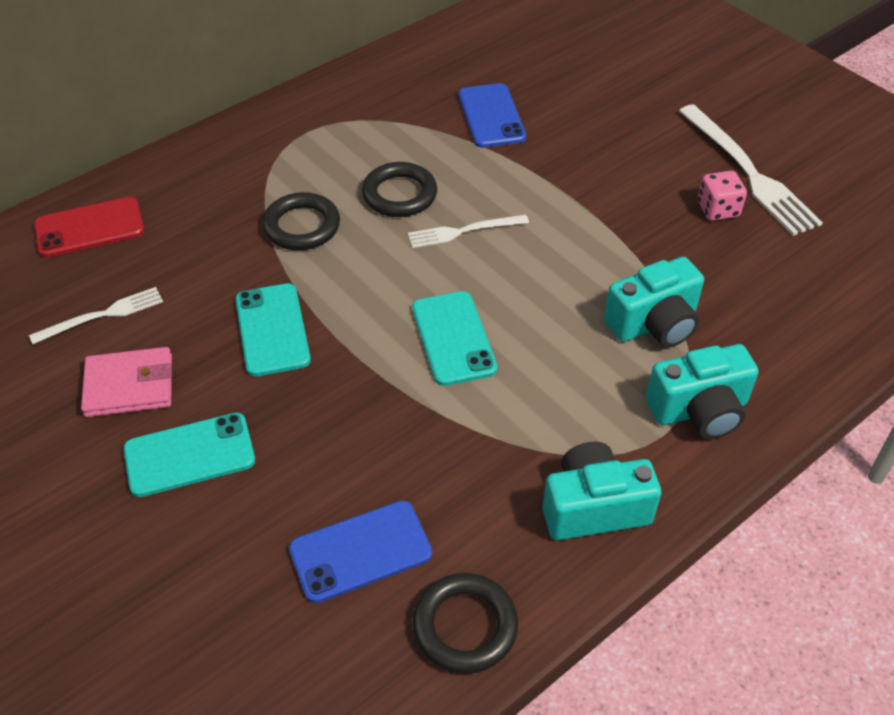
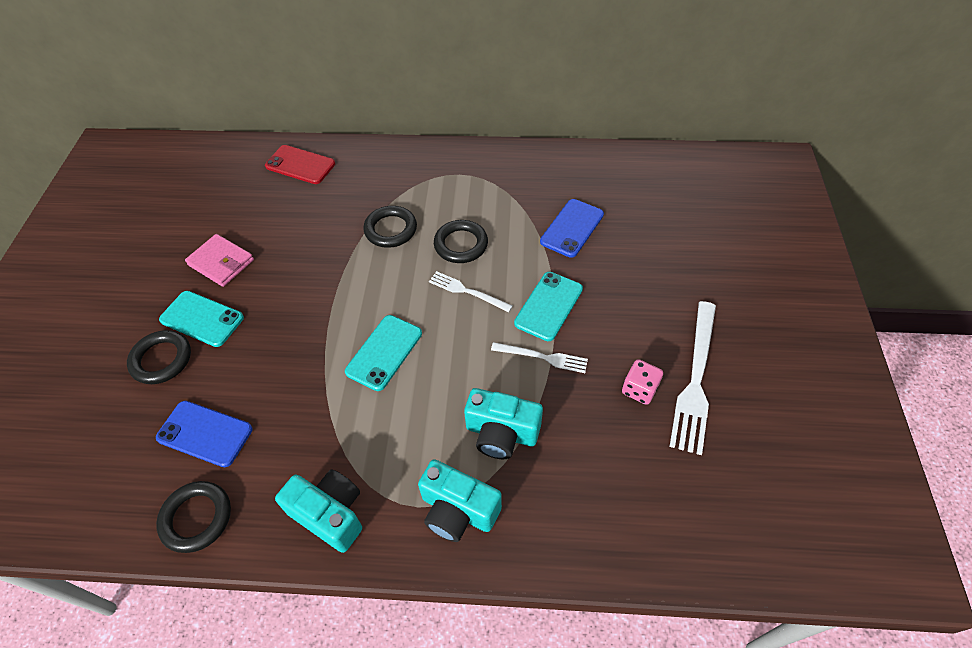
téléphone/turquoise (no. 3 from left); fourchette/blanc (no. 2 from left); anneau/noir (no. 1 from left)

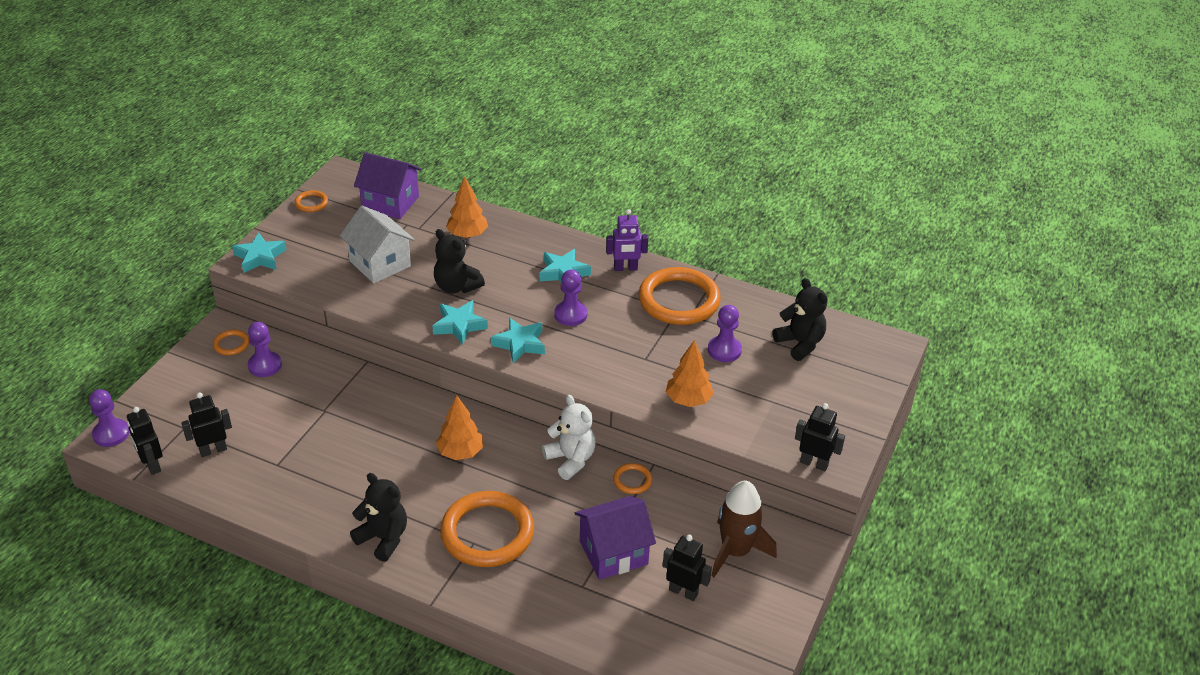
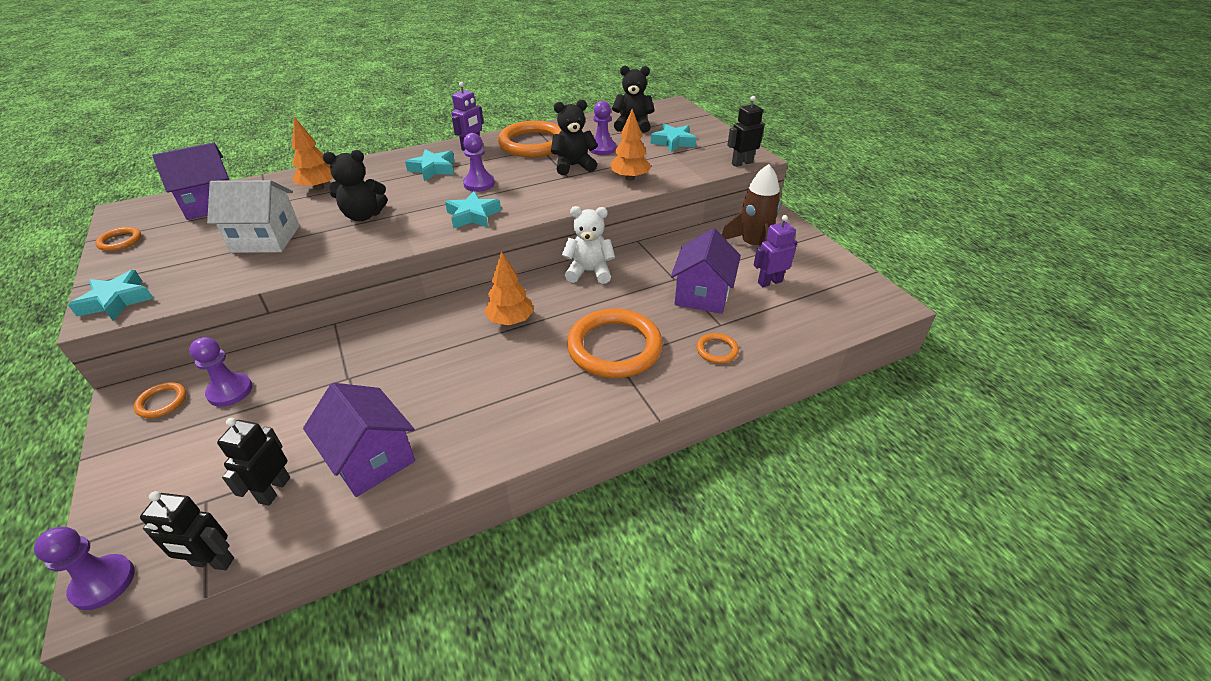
étoile/turquoise (no. 4 from left); anneau/orange (no. 5 from left); ours en peluche/noir (no. 2 from left); robot/violet (no. 2 from left); maison/violet (no. 2 from left)

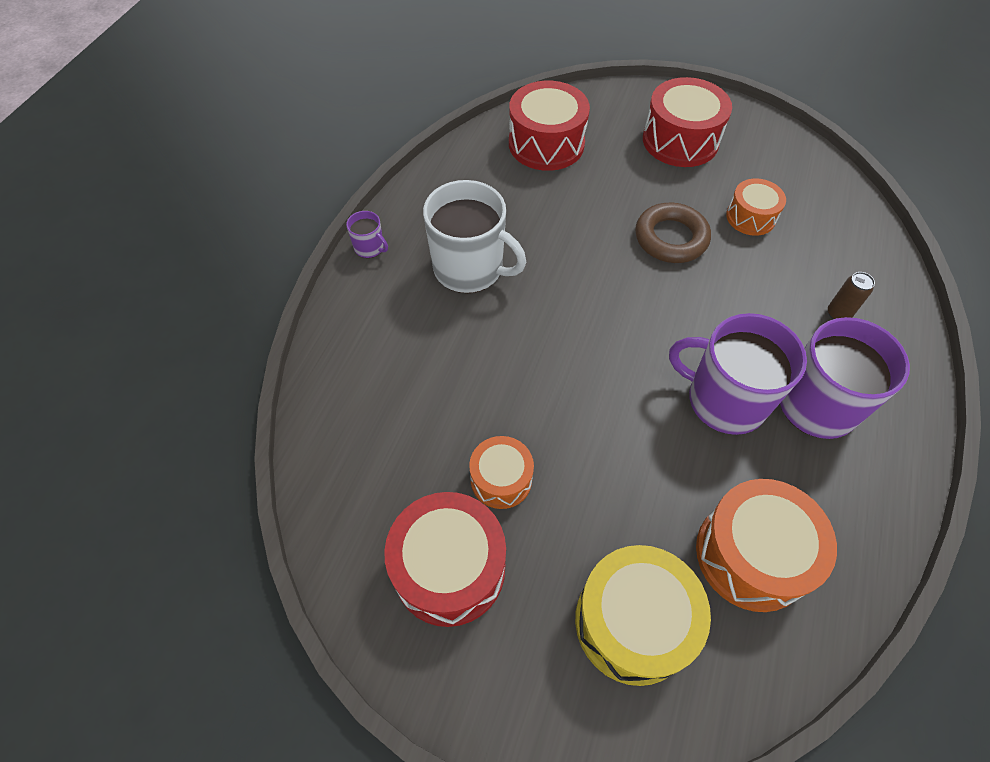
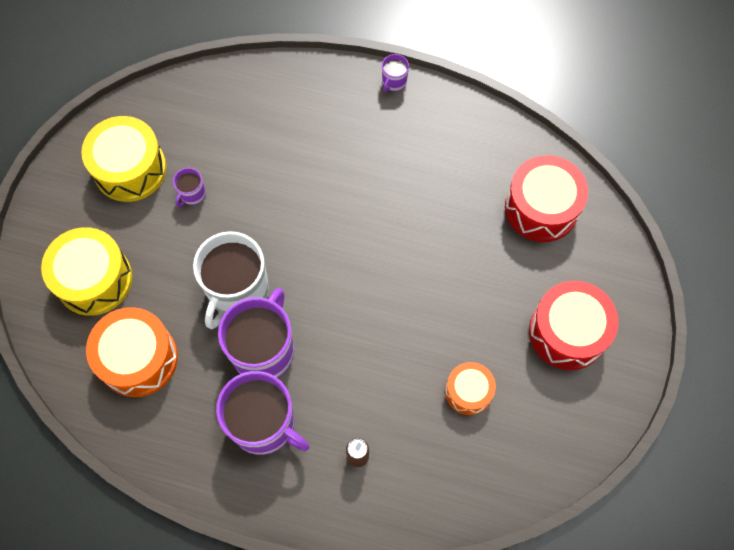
tasse/blanc; anneau/marron; tasse/violet (no. 1 from left); tambour/jaune (no. 2 from left)

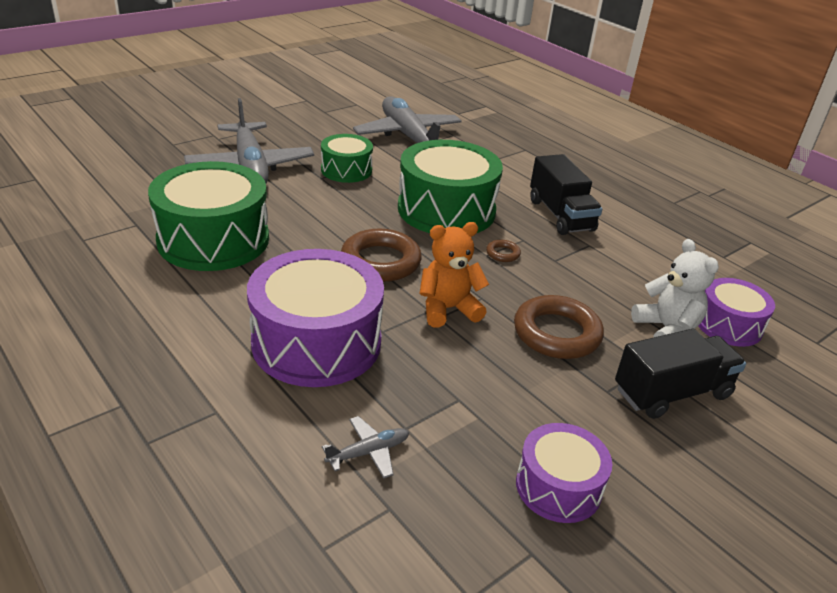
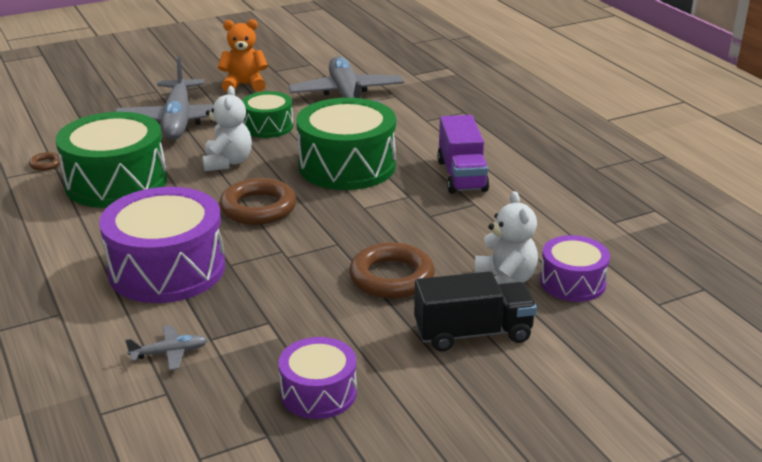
camion/violet; ours en peluche/orange; anneau/marron (no. 1 from left); ours en peluche/blanc (no. 1 from left)

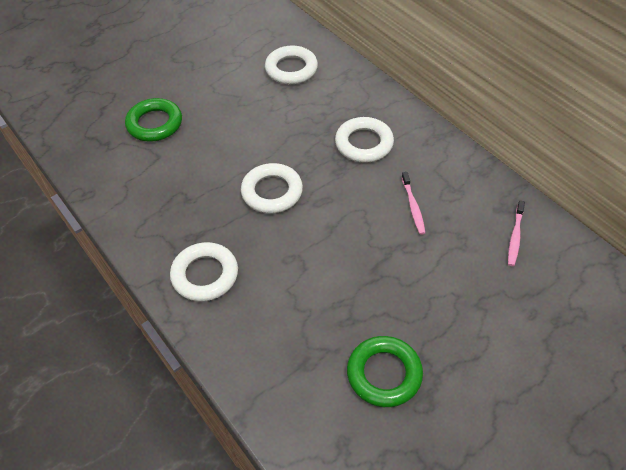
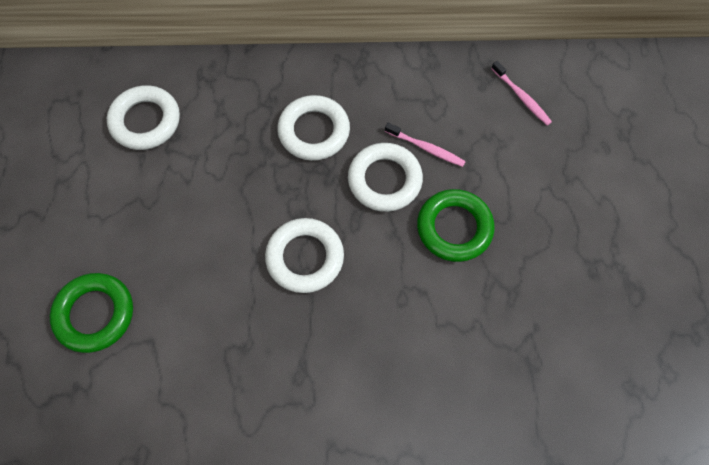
anneau/blanc (no. 4 from left); anneau/vert (no. 2 from left)

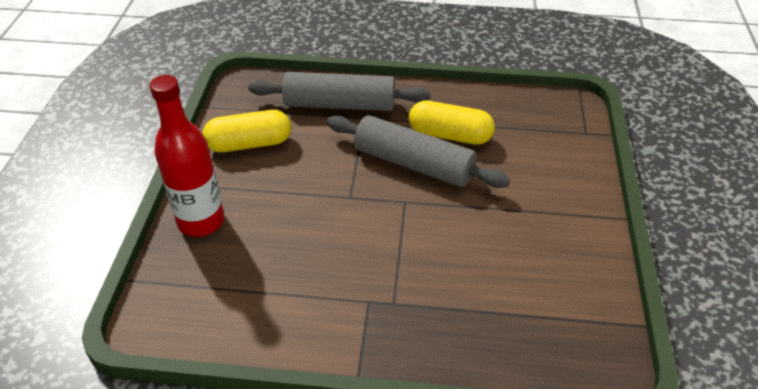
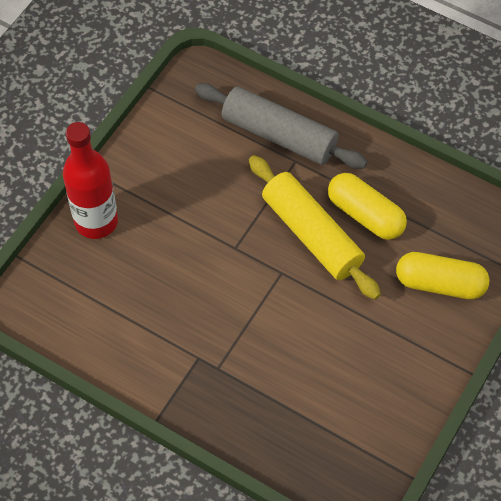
gélule/jaune (no. 2 from left); rouleau à pâtisserie/jaune

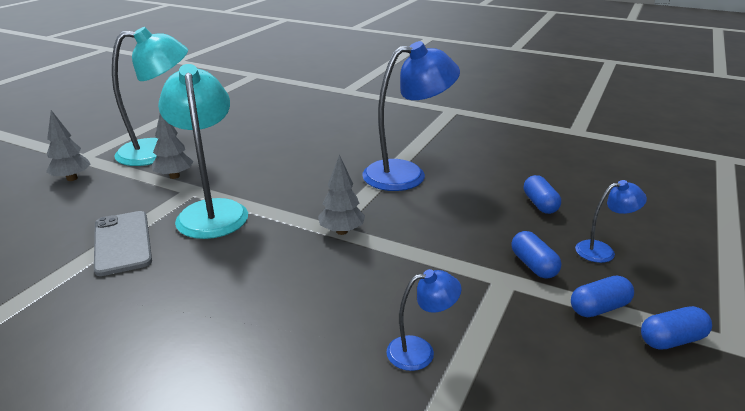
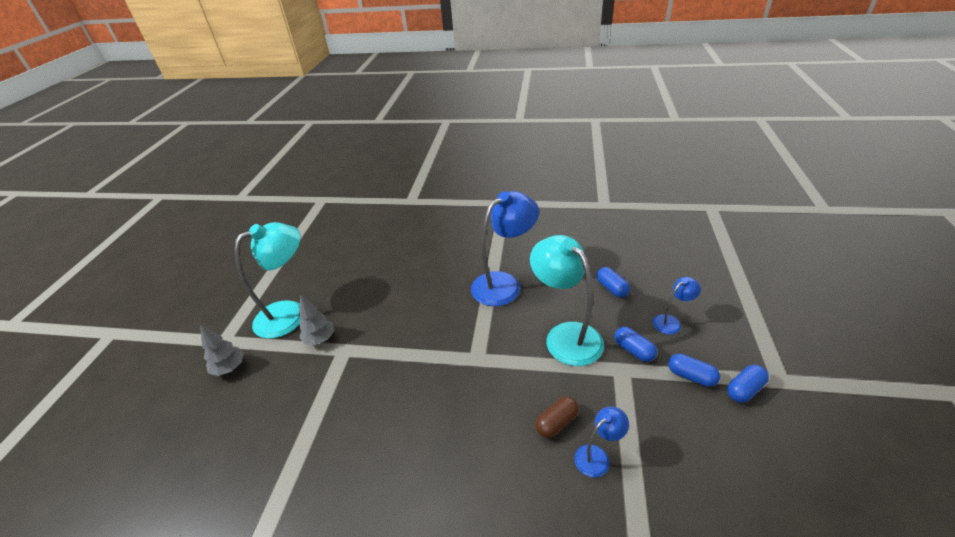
lampe/turquoise (no. 2 from left); arbre/gris (no. 3 from left in the first image); téléphone/gris; gélule/bleu (no. 3 from left); gélule/marron

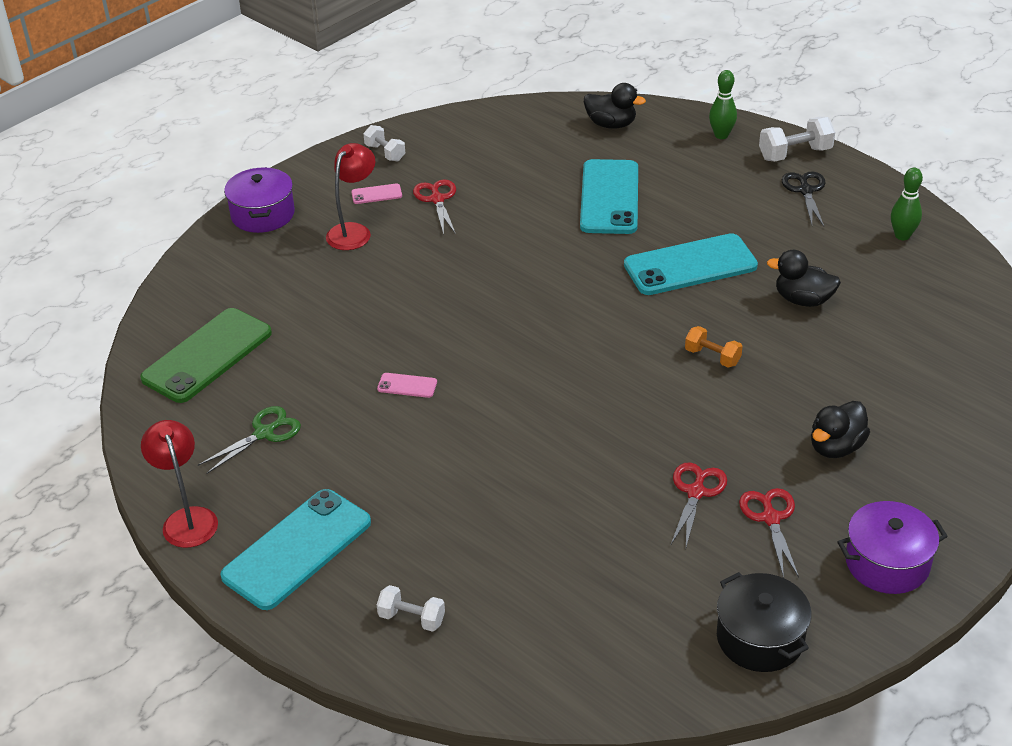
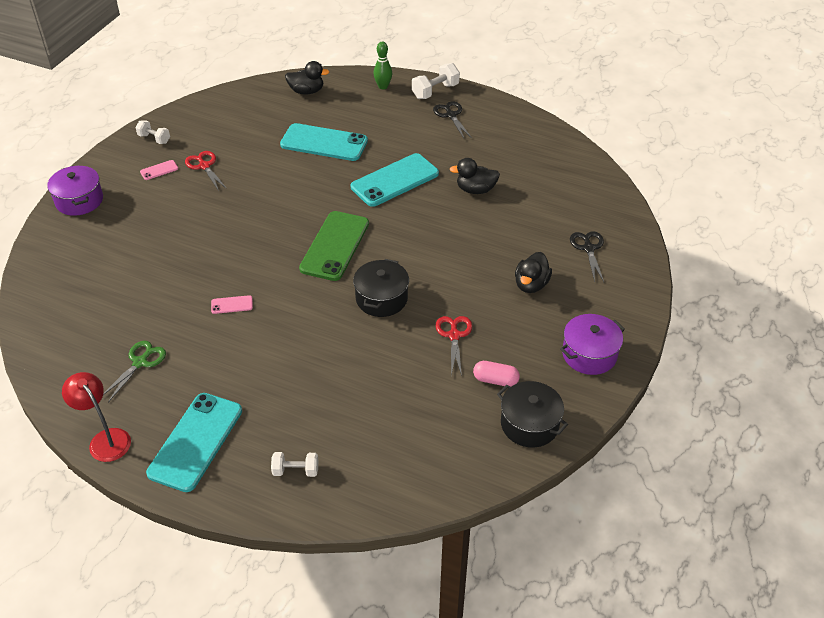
lampe/rouge (no. 2 from left in the first image); téléphone/turquoise (no. 2 from left); quille/vert (no. 2 from left in the first image); téléphone/vert; haltère/orange; ciseaux/rouge (no. 3 from left in the first image); ciseaux/noir (no. 2 from left); marmite/noir (no. 1 from left); gélule/rose

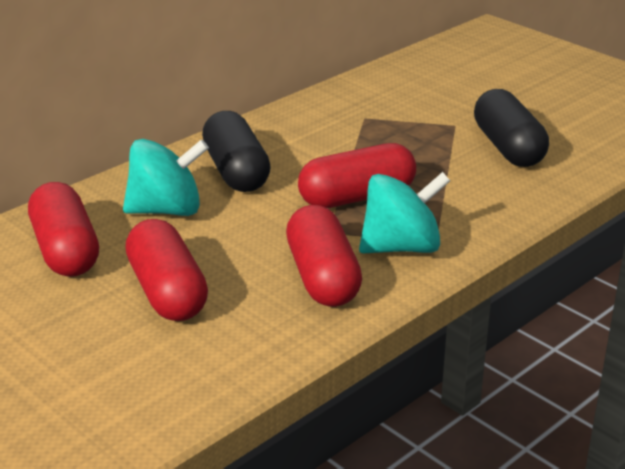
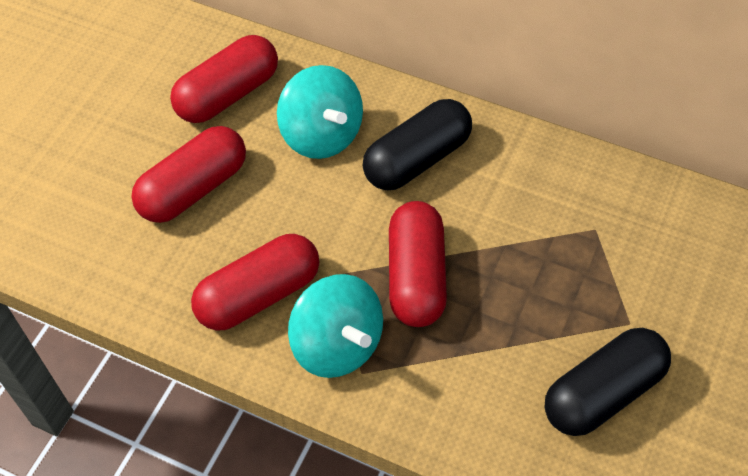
gélule/rouge (no. 4 from left)

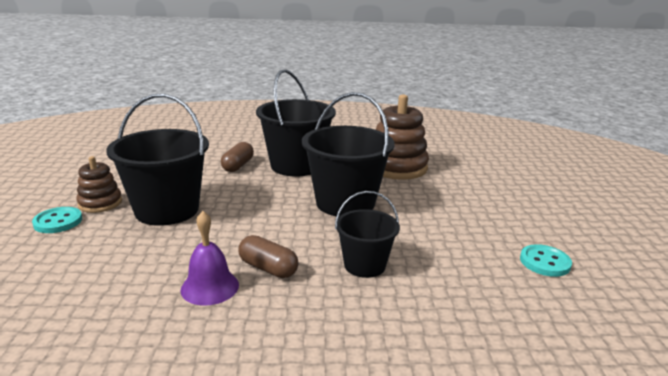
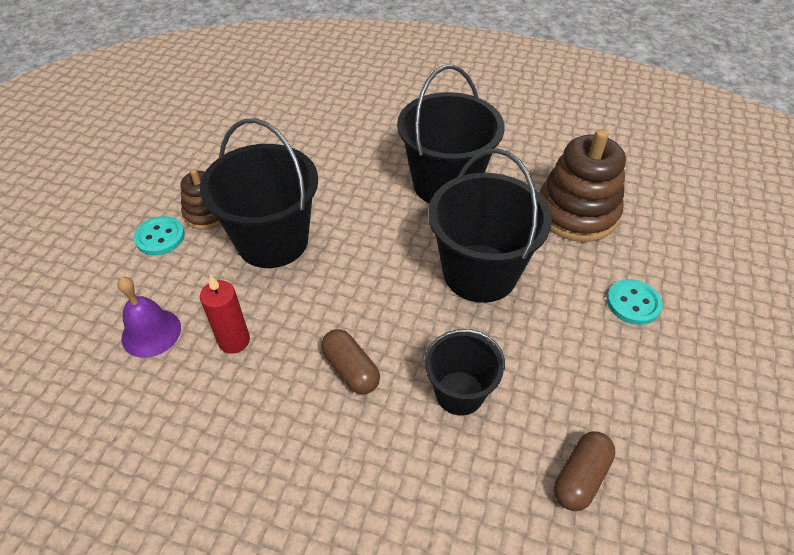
gélule/marron (no. 2 from left); cloche/violet; bouton/turquoise (no. 2 from left); bougie/rouge

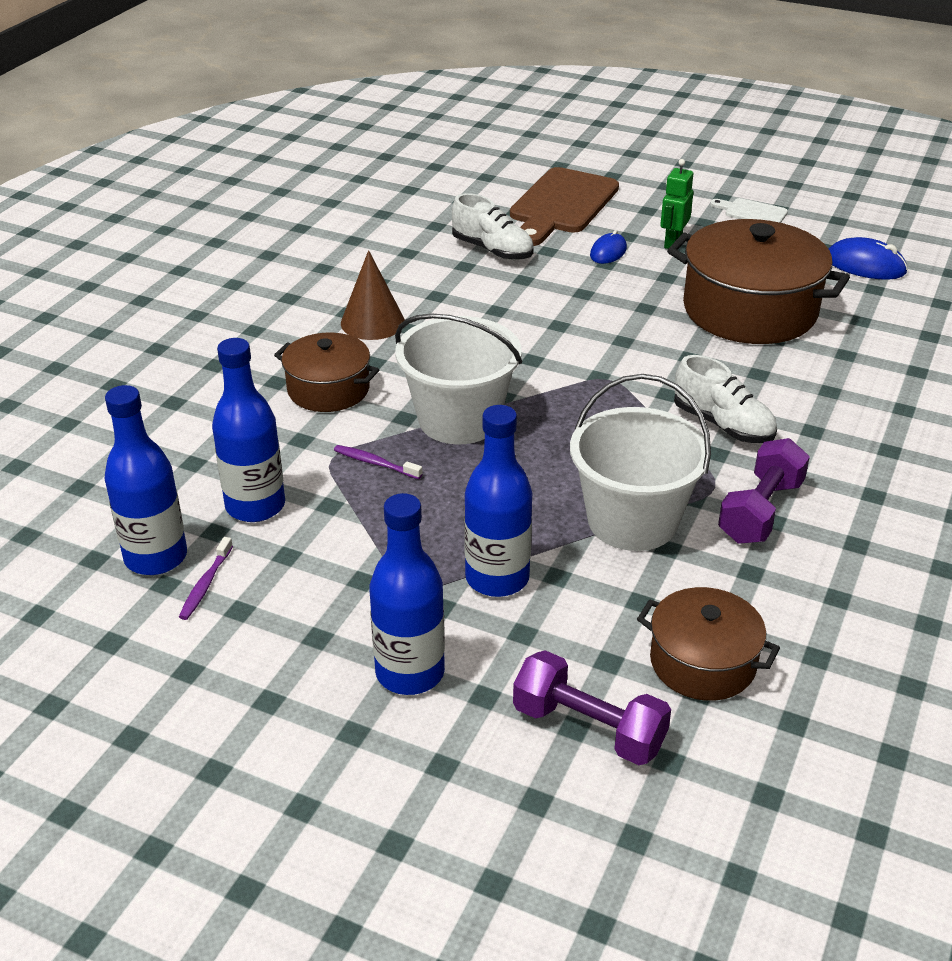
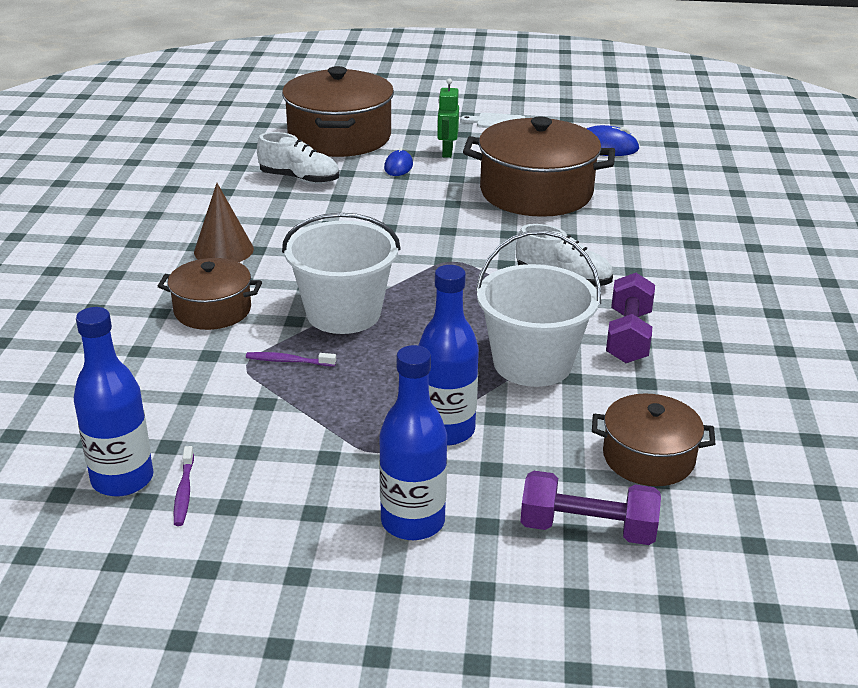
marmite/marron (no. 2 from left); bouteille/bleu (no. 2 from left in the first image)

